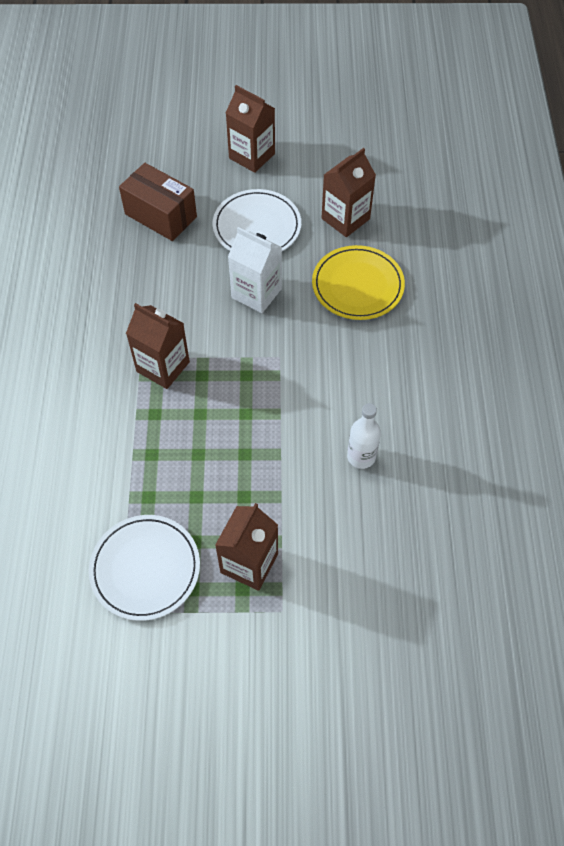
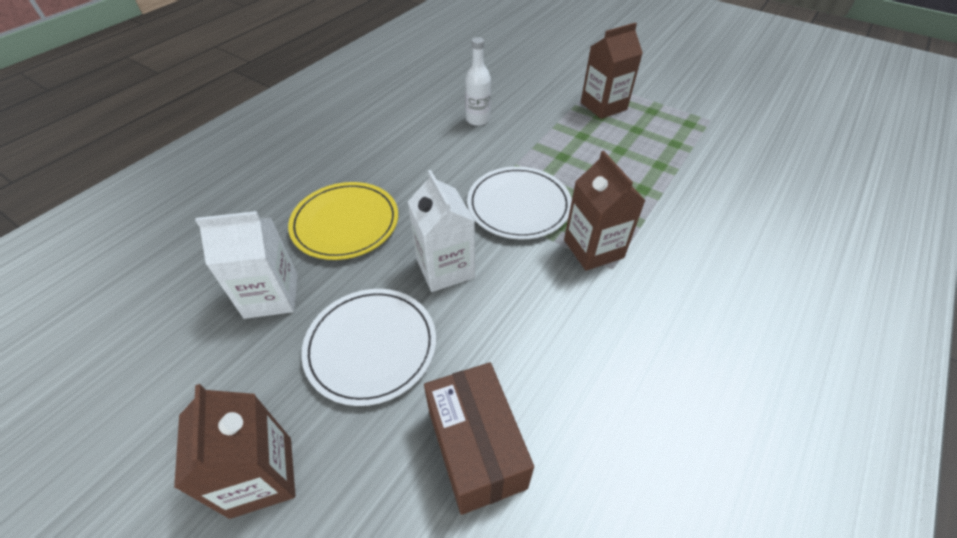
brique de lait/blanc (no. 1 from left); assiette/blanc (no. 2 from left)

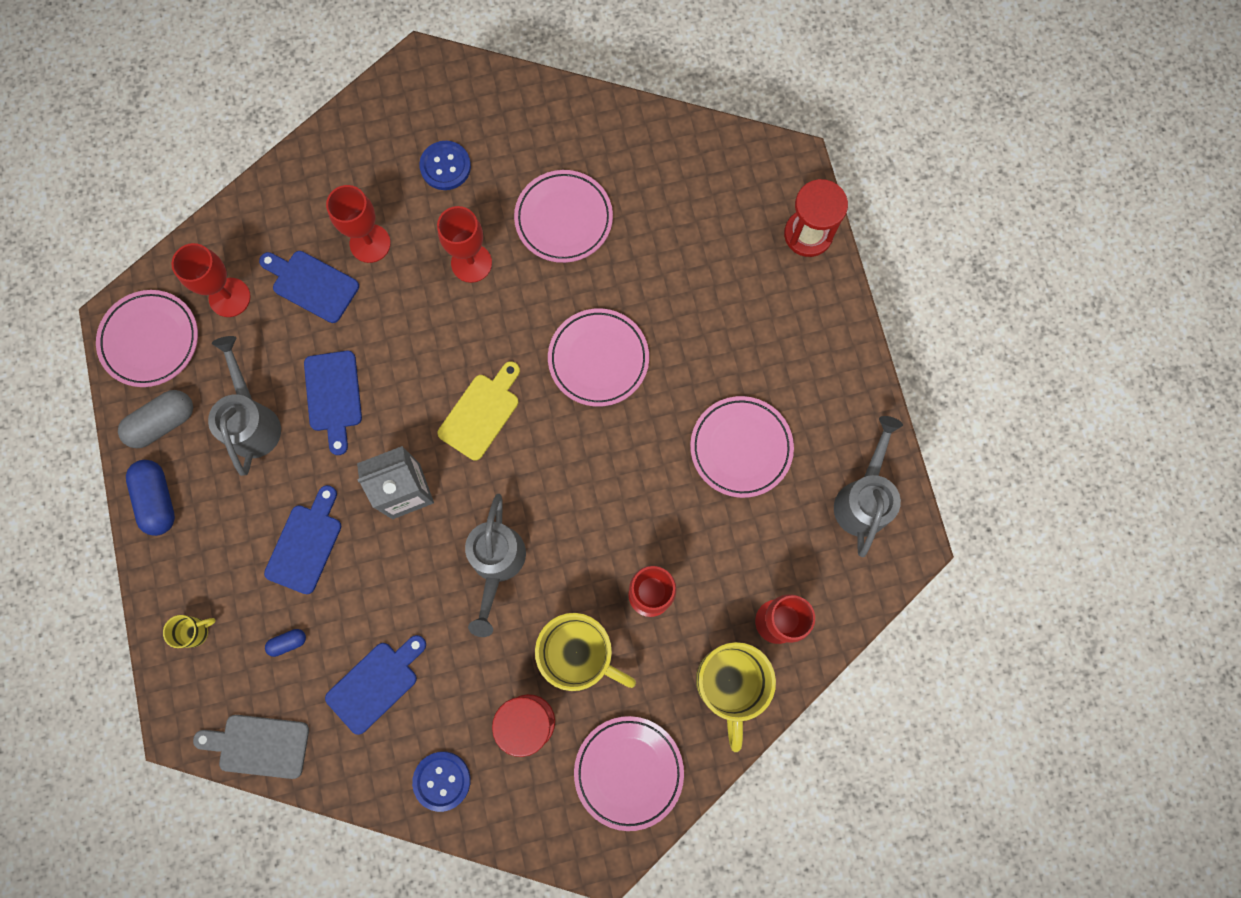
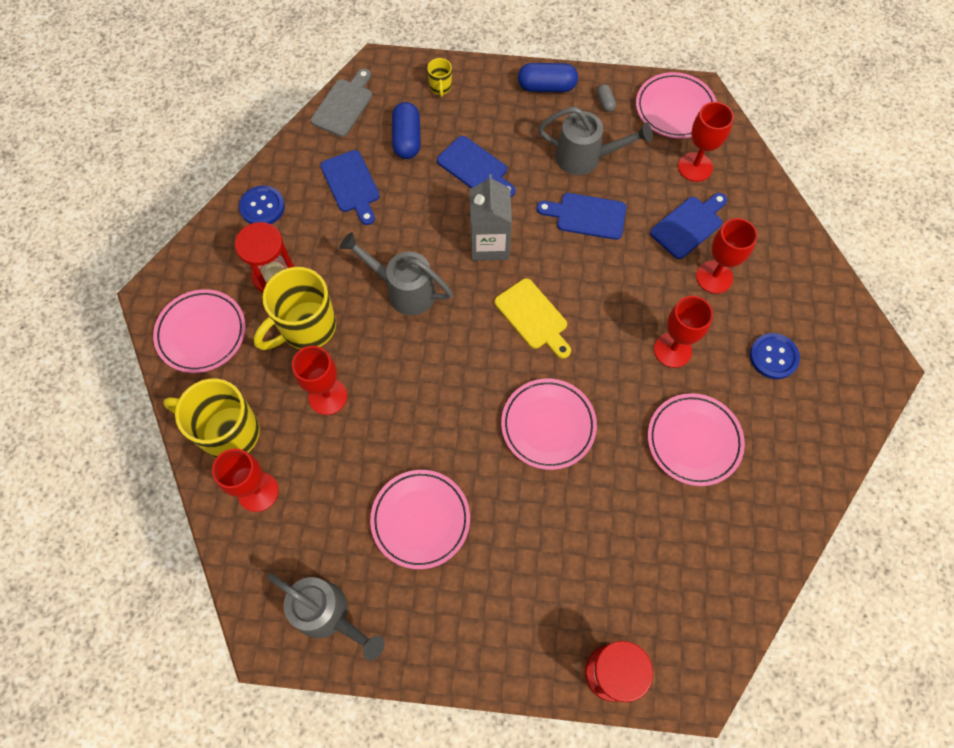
gélule/gris; gélule/bleu (no. 1 from left)

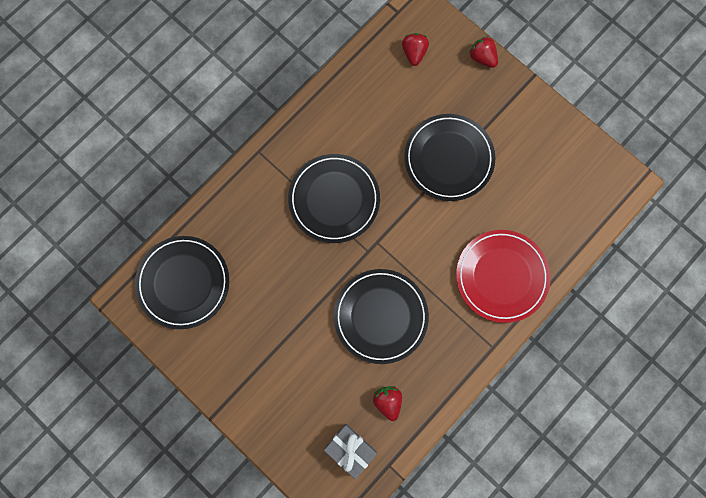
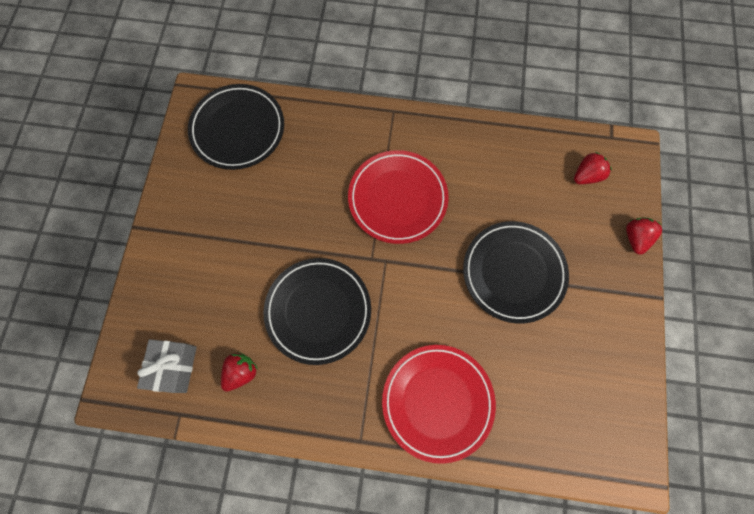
assiette/rouge (no. 1 from left)

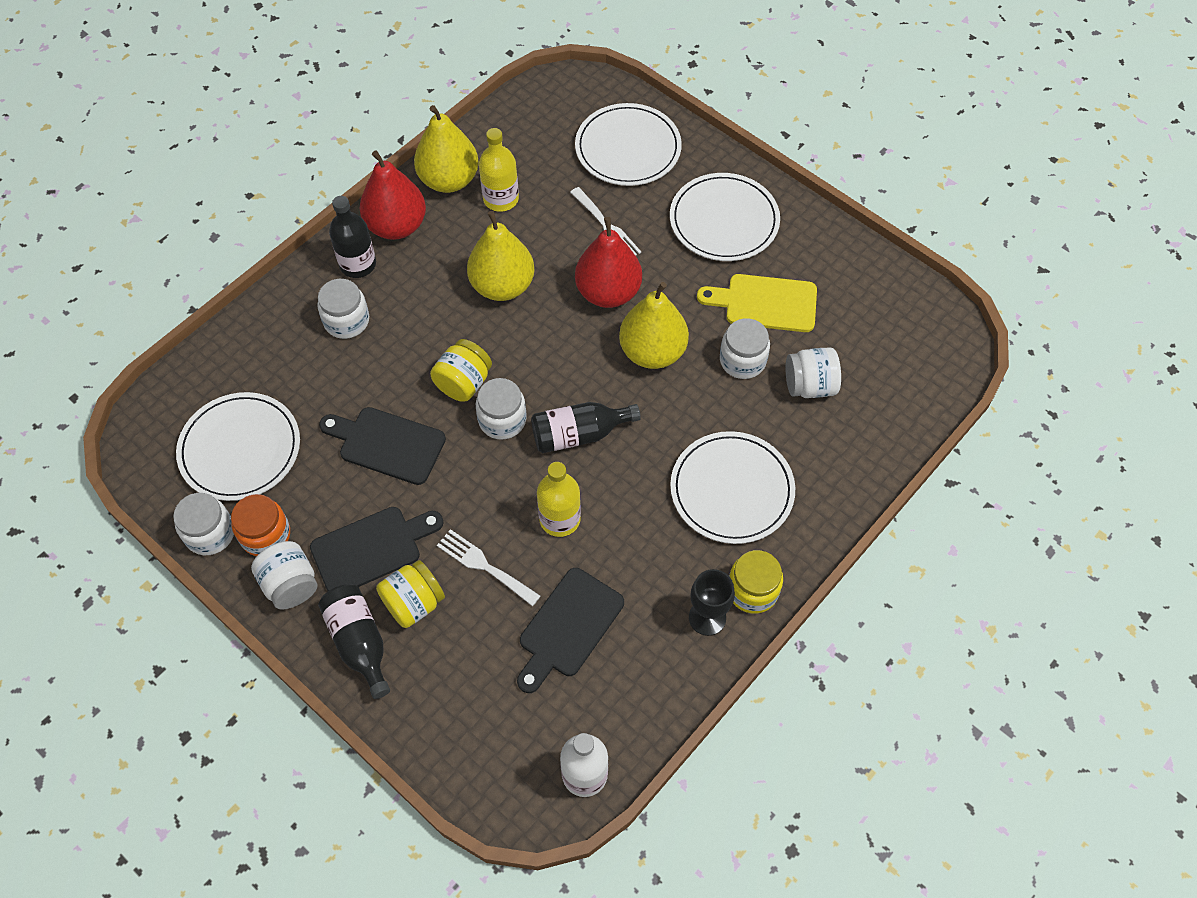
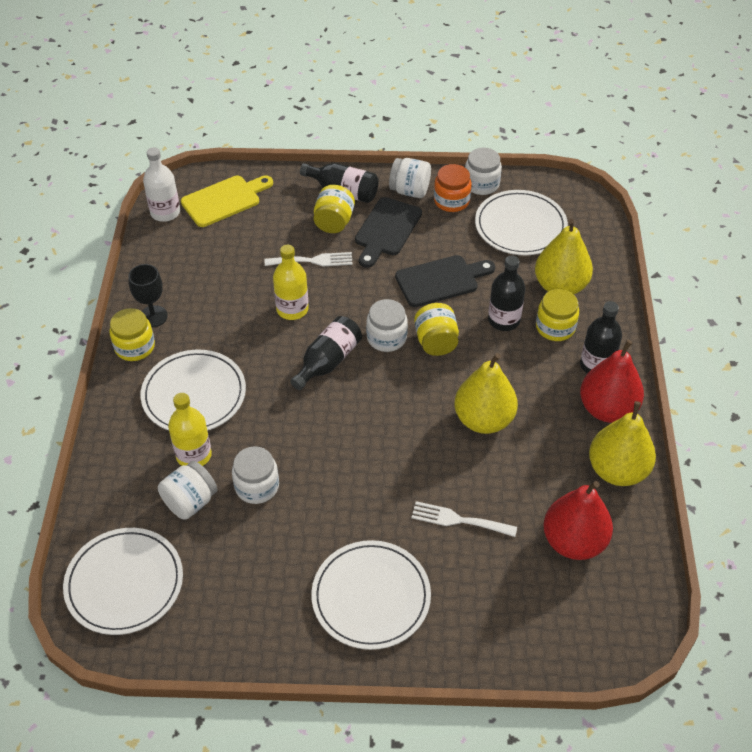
assiette/blanc (no. 1 from left); bouteille/jaune (no. 1 from left); poire/rouge (no. 1 from left); planche à découper/jaune; bocal/jaune (no. 4 from left); poire/jaune (no. 2 from left); planche à découper/noir (no. 3 from left in the first image); bouteille/noir (no. 3 from left)

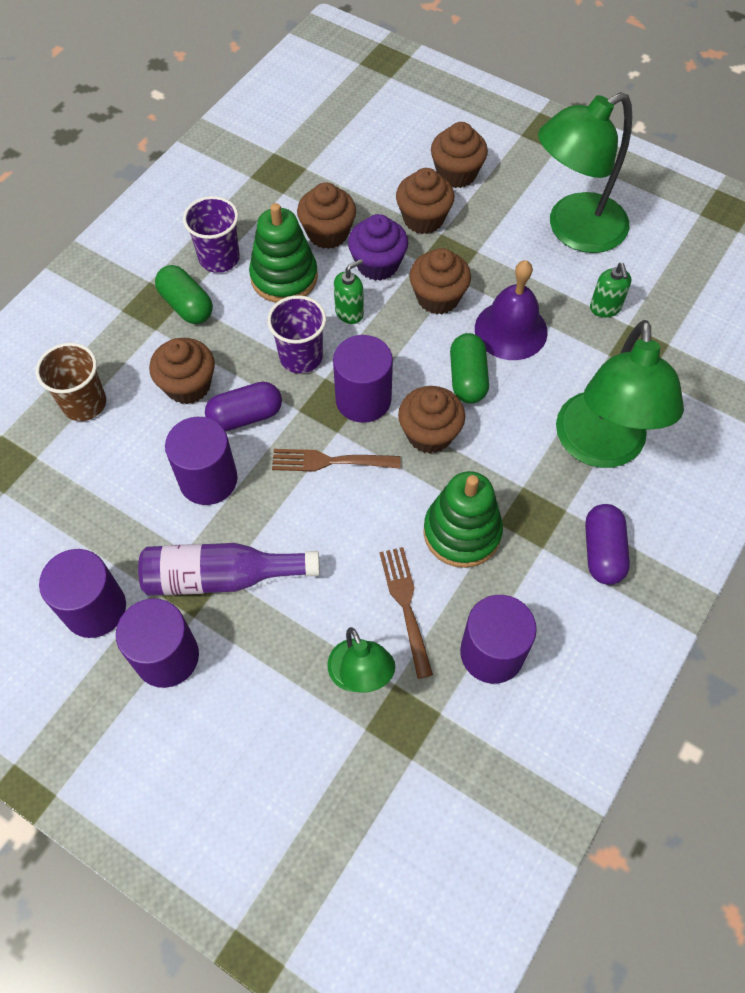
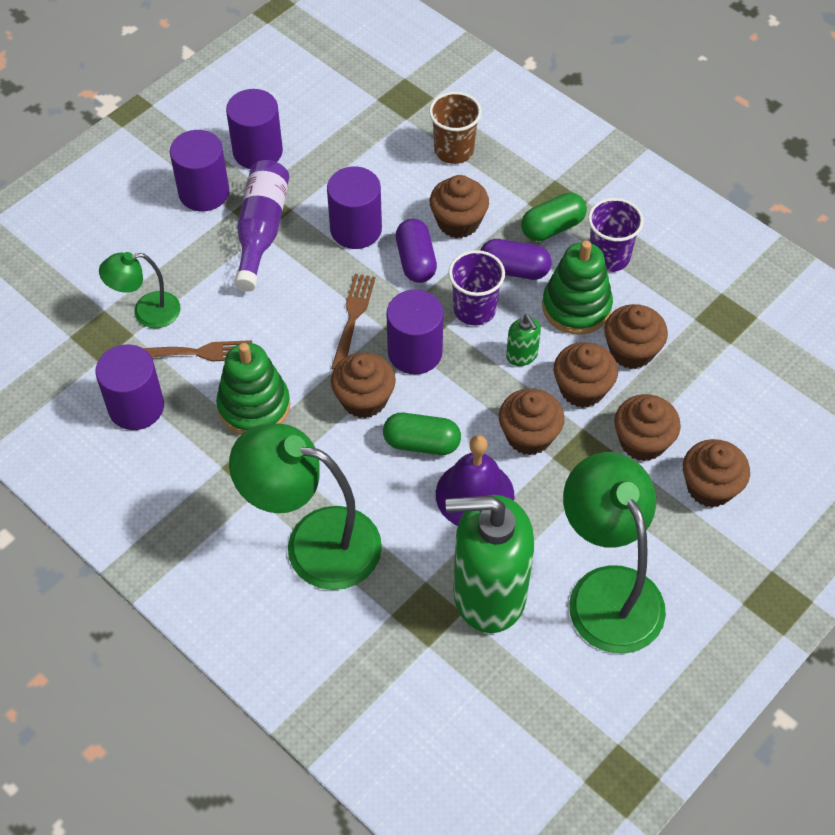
muffin/marron (no. 4 from left); distributeur de savon/vert (no. 1 from left); gélule/violet (no. 2 from left)

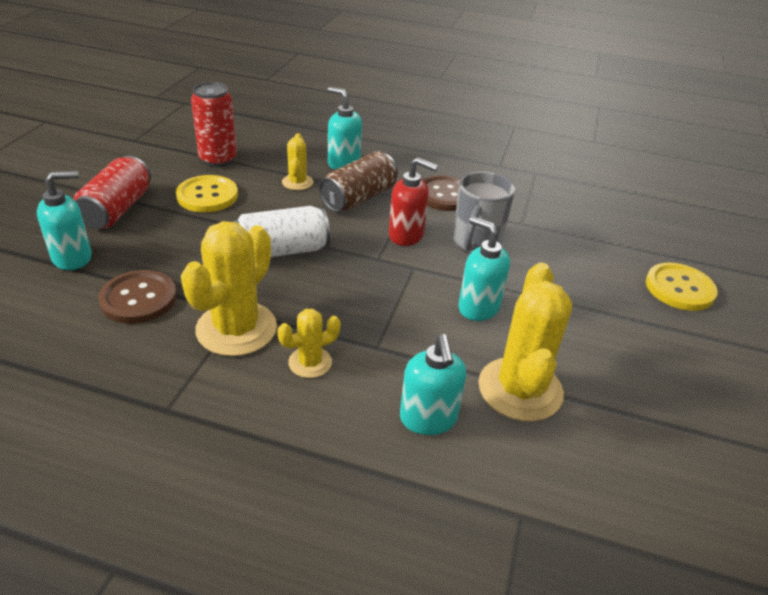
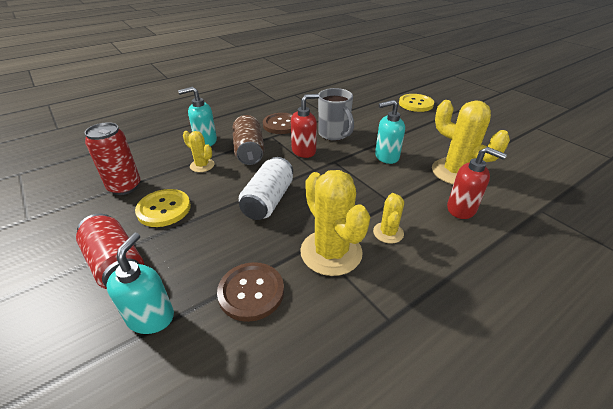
distributeur de savon/rouge (no. 2 from left)

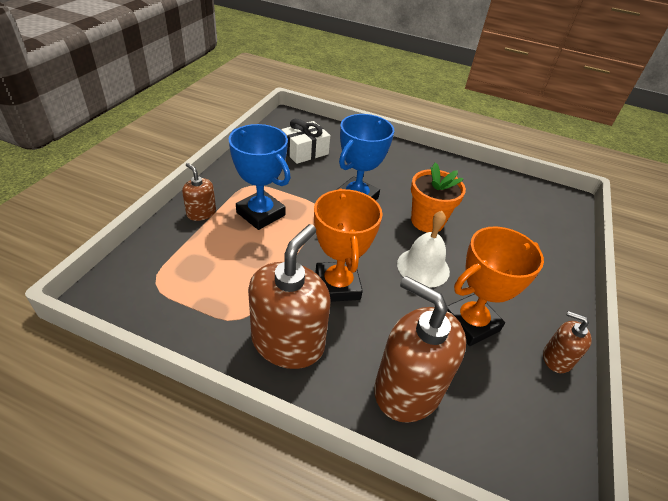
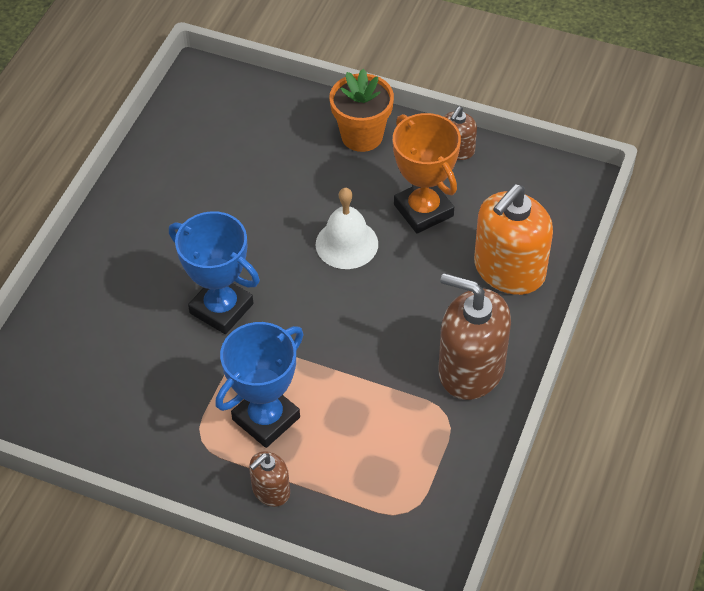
cadeau/blanc; pot de fleurs/orange; trophée/orange (no. 1 from left in the first image); distributeur de savon/orange

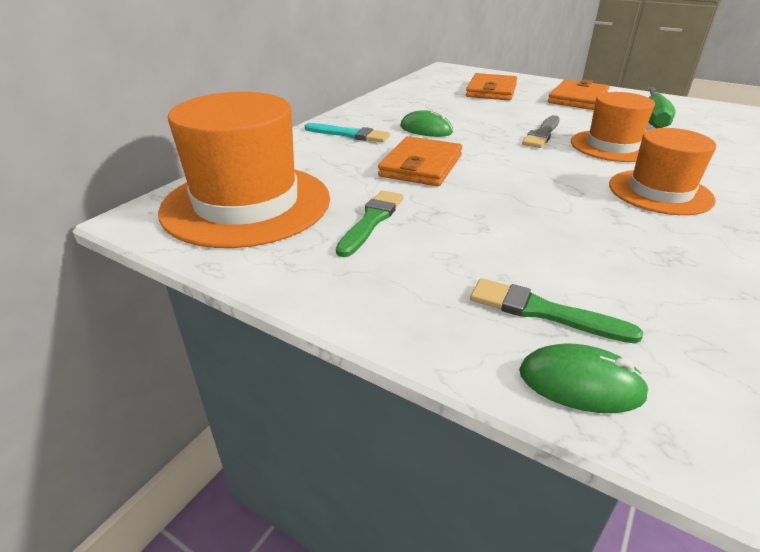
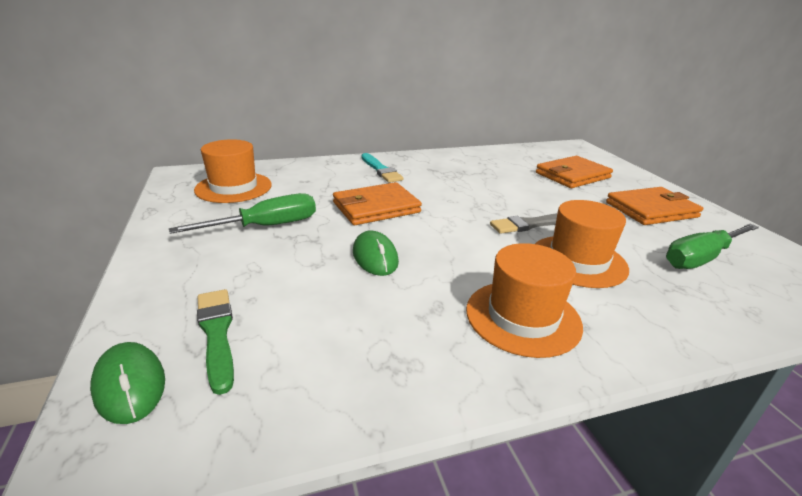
chapeau/orange (no. 1 from left); souris/vert (no. 2 from left); tournevis/vert (no. 1 from left)

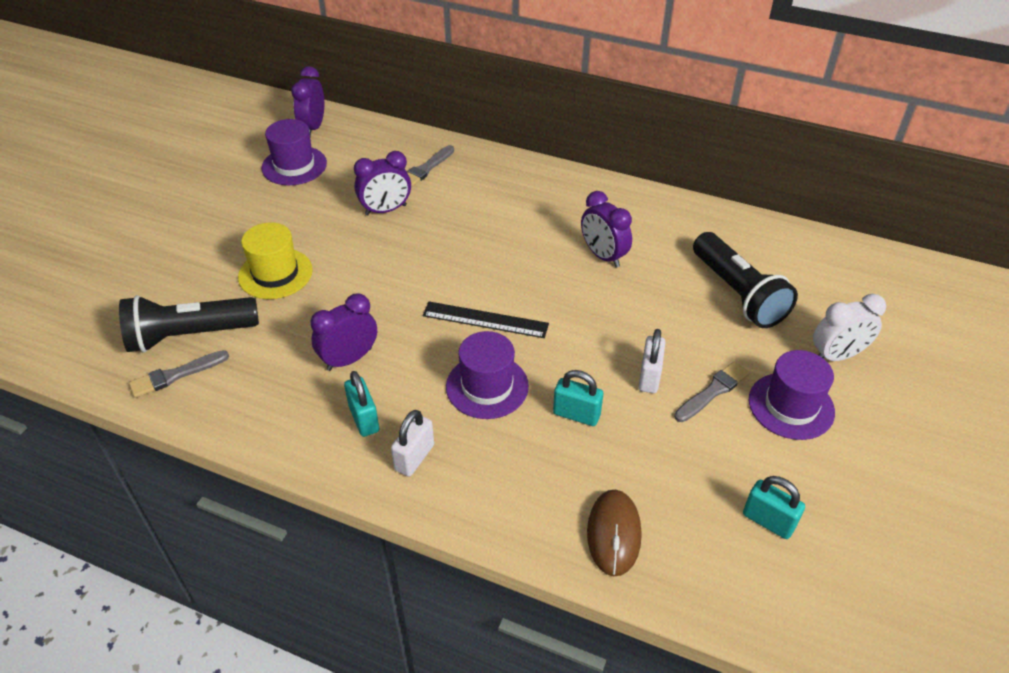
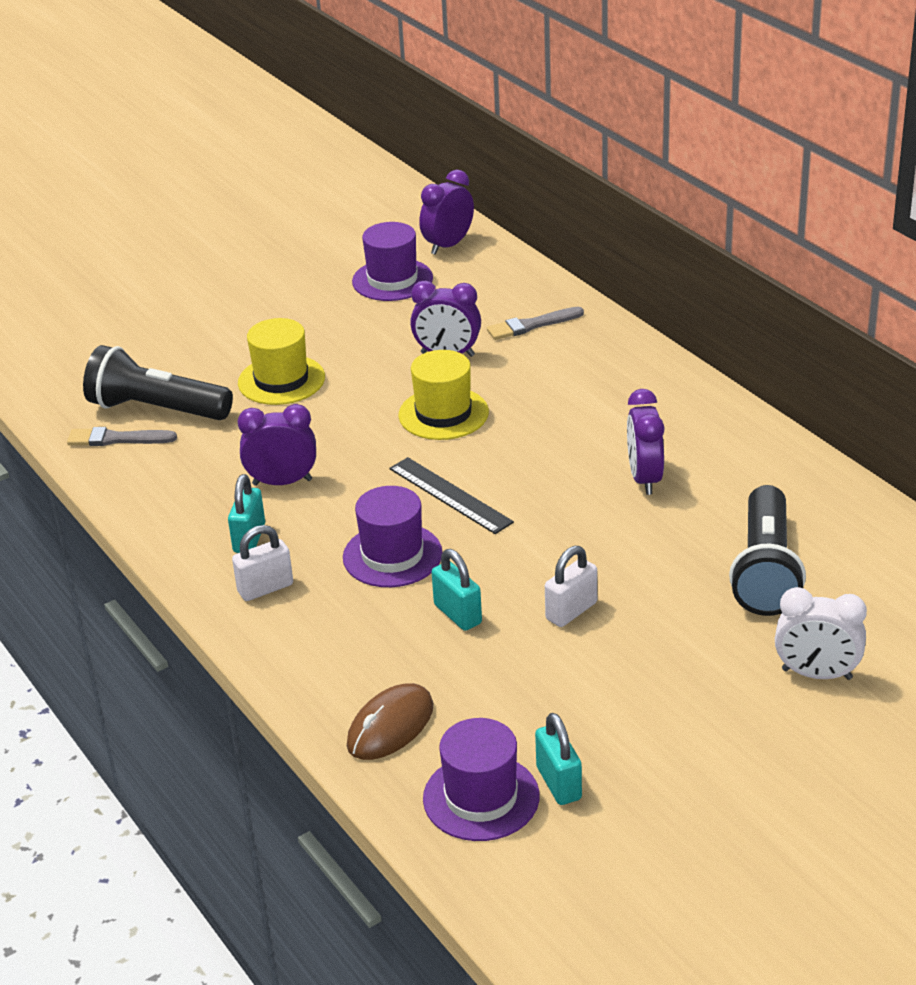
chapeau/violet (no. 3 from left); pinceau/gris (no. 3 from left in the first image); chapeau/jaune (no. 2 from left)

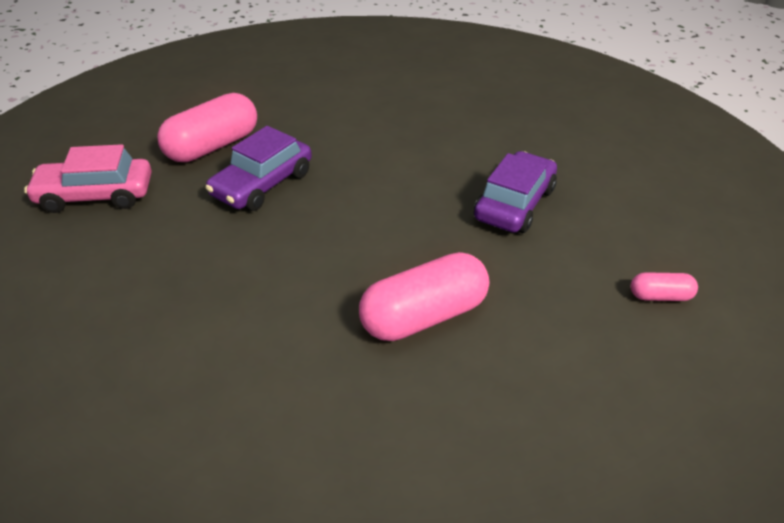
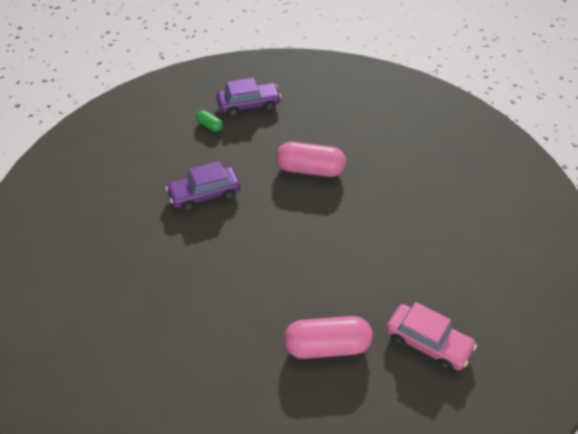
voiture/violet (no. 2 from left); gélule/vert

